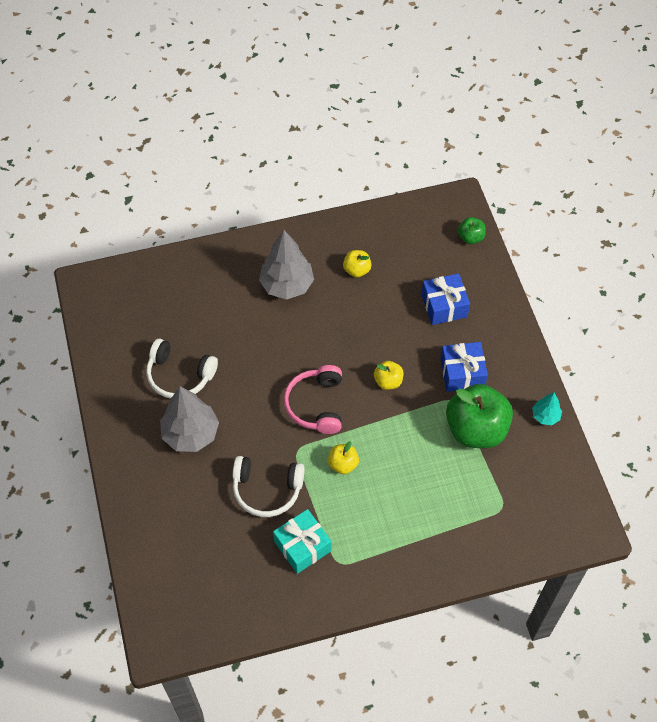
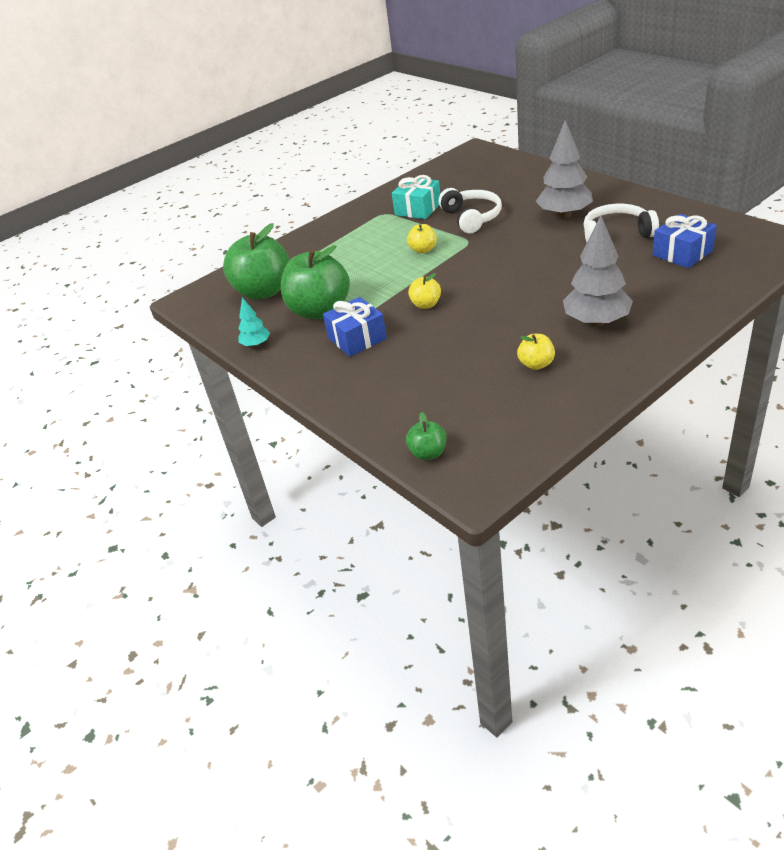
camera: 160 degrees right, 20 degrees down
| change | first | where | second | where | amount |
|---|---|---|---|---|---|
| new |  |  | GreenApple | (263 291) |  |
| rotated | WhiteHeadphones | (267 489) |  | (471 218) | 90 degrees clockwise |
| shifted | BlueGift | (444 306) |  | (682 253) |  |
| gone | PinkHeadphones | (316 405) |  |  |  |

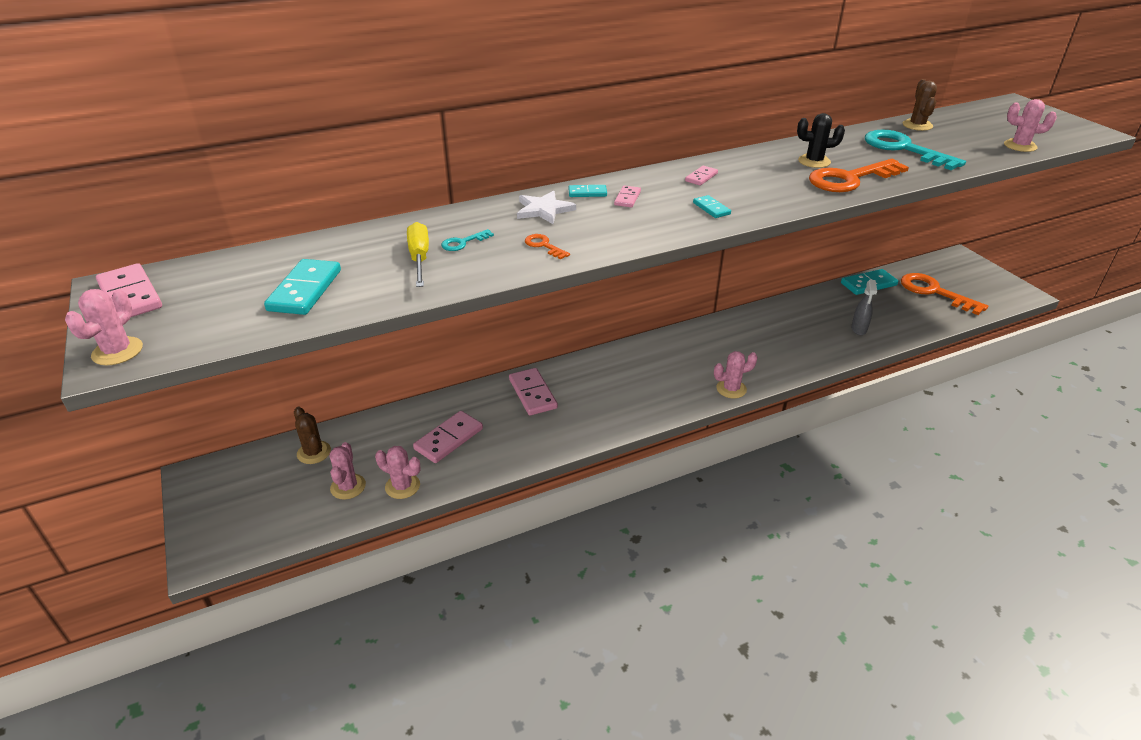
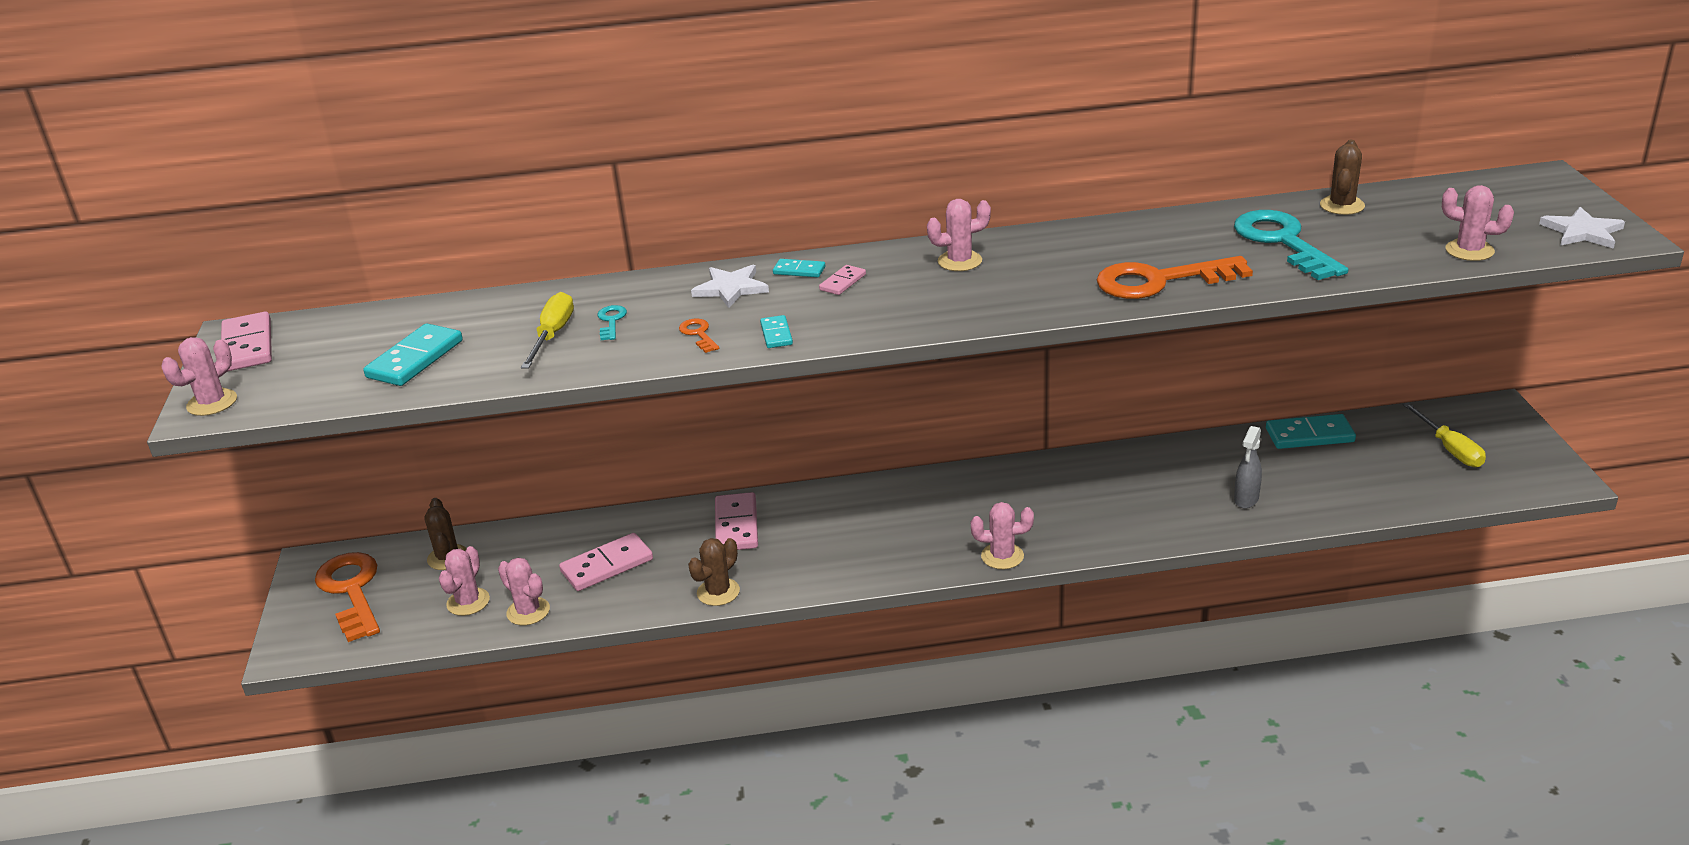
camera: 20 degrees right, 5 degrees down
| change | first | where | second | where | amount |
|---|---|---|---|---|---|
| shifted | OrangeKey | (934 292) |  | (351 591) |  |
| rotated | TurquoiseKey | (463 243) |  | (611 321) | 105 degrees clockwise |
| new |  |  | BrownCactus | (718 592) |  |
| shifted | TurquoiseDomino | (711 208) |  | (776 334) |  |
| swapped | PinkDomino | (701 177) | PinkCactus | (959 261) |  |
| new |  |  | YellowScrewdriver | (1449 449) |  |
| new |  |  | WhiteStar | (1582 232) |  |
| gone | BlackCactus | (814 161) |  |  |  |

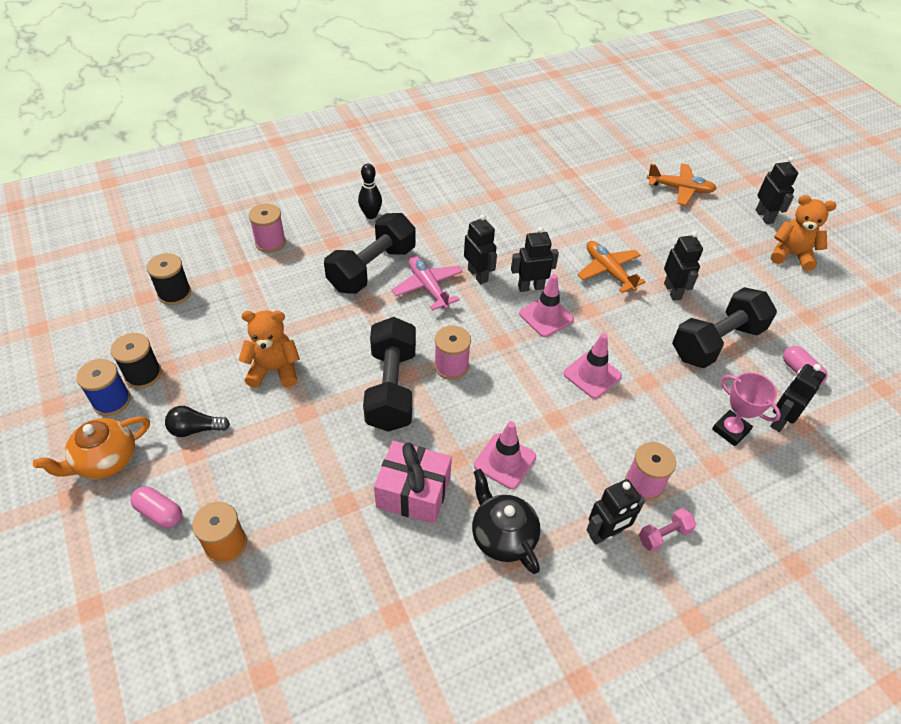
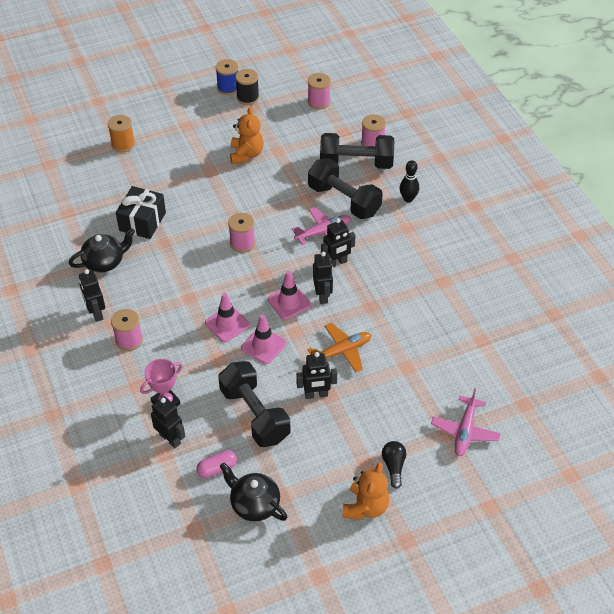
camera: 95 degrees right, 0 degrees up
| change | first | where | second | where | amount |
|---|---|---|---|---|---|
| repainted | PinkGift | (413 492) | BlackGift | (142 221) |  |
| new |  |  | BlackTeapot | (254 504) |  |
| shifted | PinkTrafficCone | (505 461) |  | (263 345) |  |
| repainted | BlackSpool | (174 293) | PinkSpool | (318 102) |  |
| shifted | BlackDumbbell | (391 388) |  | (356 163) |  |
| shifted | BlackLightBulb | (195 429) |  | (393 466) |  |
| repainted | OrangePlane | (680 189) | PinkPlane | (465 431) |  |
| gone | OrangeTeapot | (105 460) |  |  |  |
| gone | PinkCapsule | (159 513) |  |  |  |
| gone | PinkDumbbell | (664 535) |  |  |  |
| gone | BlackRobot | (764 216) |  |  |  |

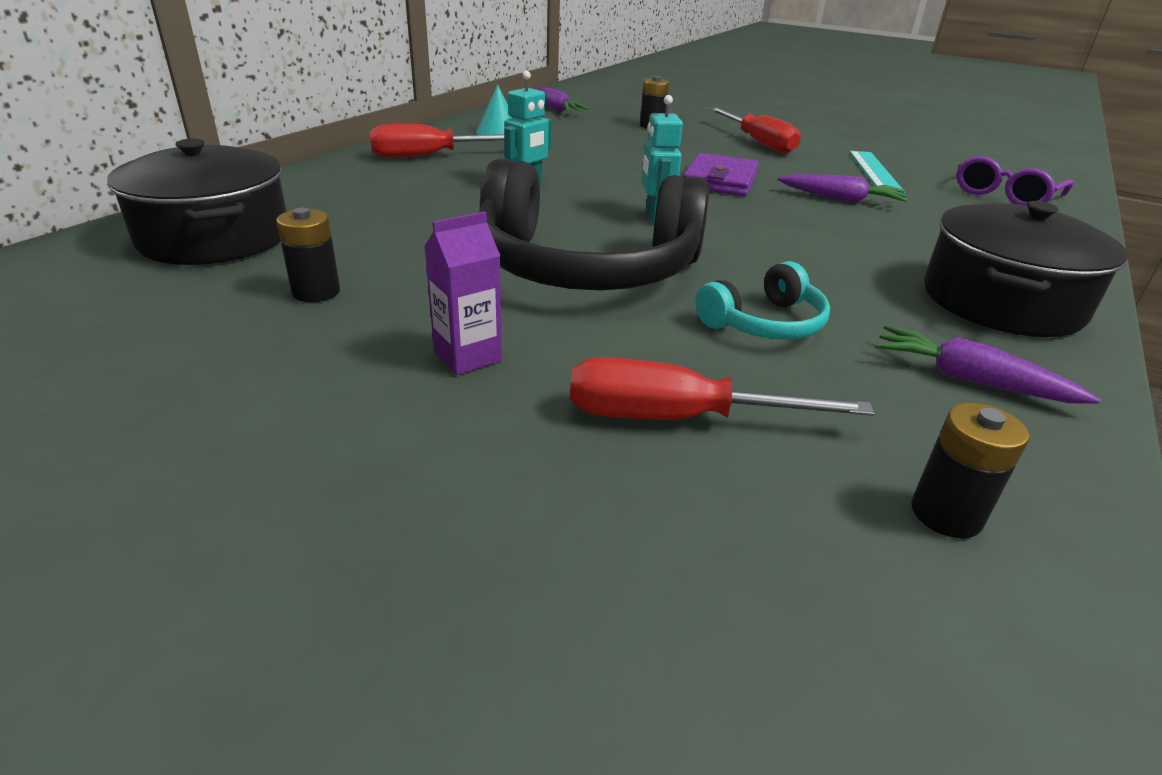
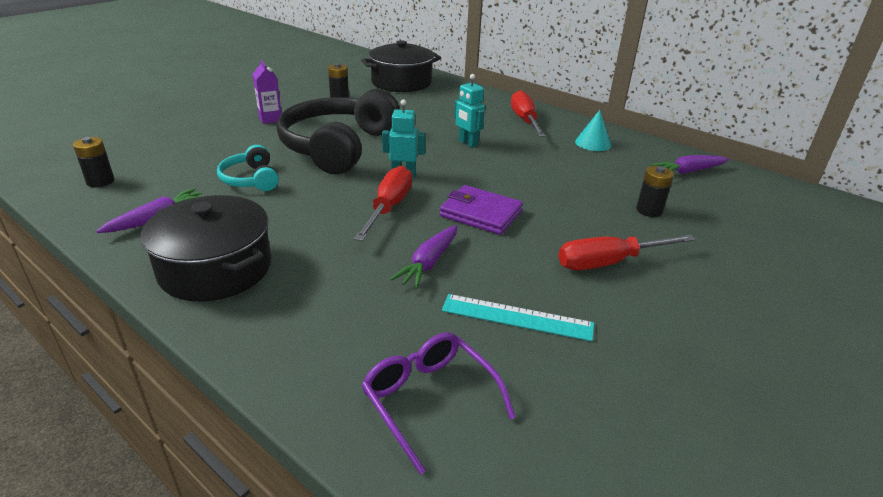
camera: 100 degrees right, 0 degrees up
| change | first | where | second | where | amount |
|---|---|---|---|---|---|
| shifted | RedScrewdriver | (676 418) |  | (389 207) |  |

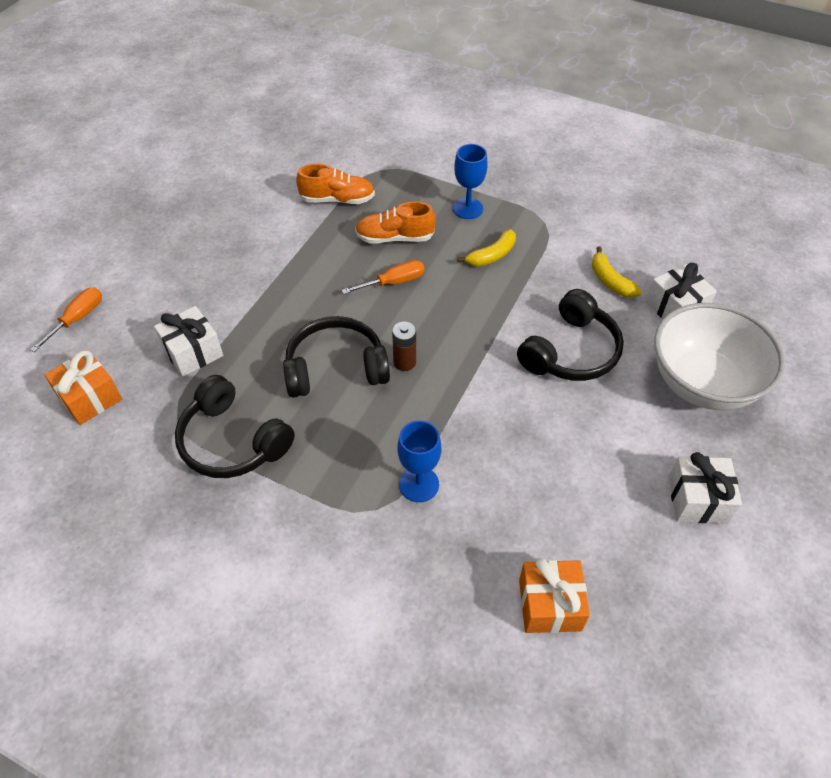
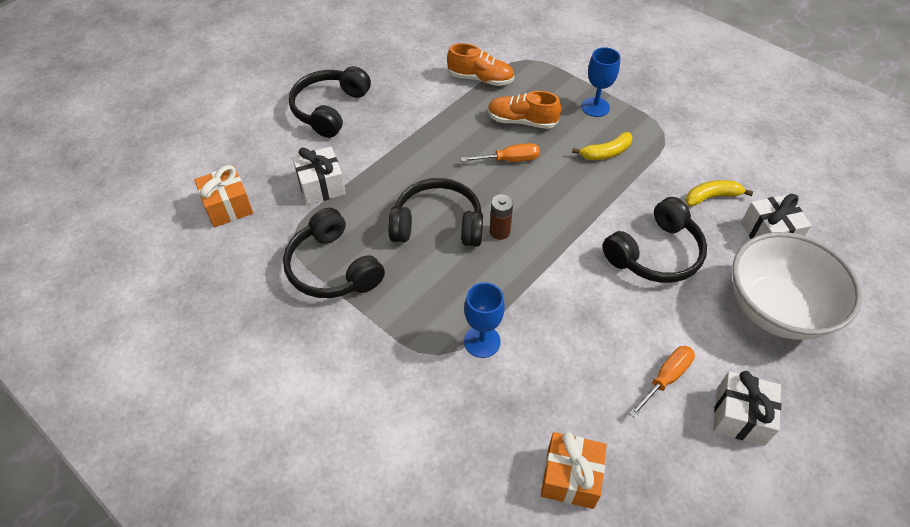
camera: 15 degrees right, 0 degrees up
| change | first | where | second | where | amount |
|---|---|---|---|---|---|
| new |  |  | BlackHeadphones | (330 109) |  |
| shifted | OrangeScrewdriver | (77 319) |  | (665 378) |  |
| rotated | YellowBanana | (610 281) |  | (711 197) | 90 degrees clockwise |

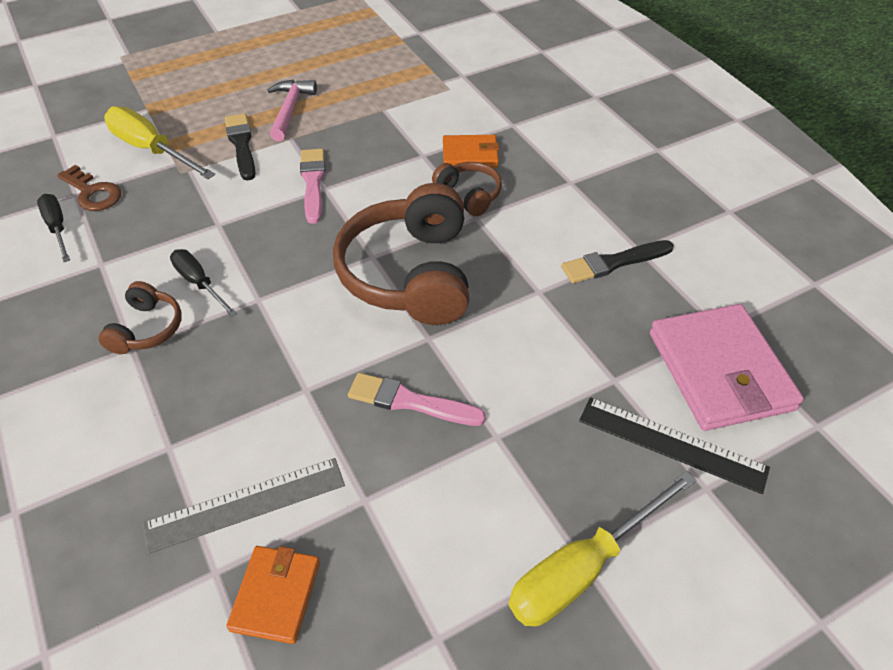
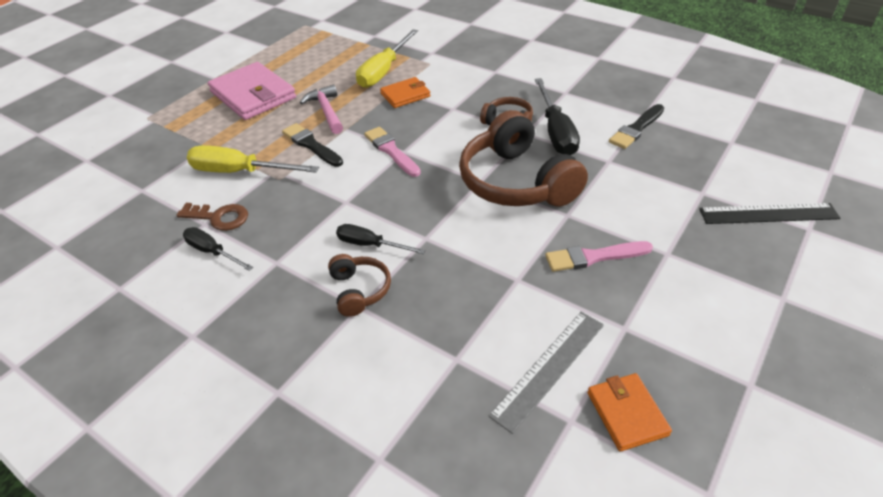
camera: 25 degrees left, 5 degrees down
| change | first | where | second | where | amount |
|---|---|---|---|---|---|
| shifted | PinkWallet | (720 371) |  | (253 95) |  |
| shifted | YellowScrewdriver | (582 568) |  | (384 71) |  |
| shifted | OrangeWallet | (470 155) |  | (405 95) |  |
| new |  |  | BlackScrewdriver | (555 132) |  |

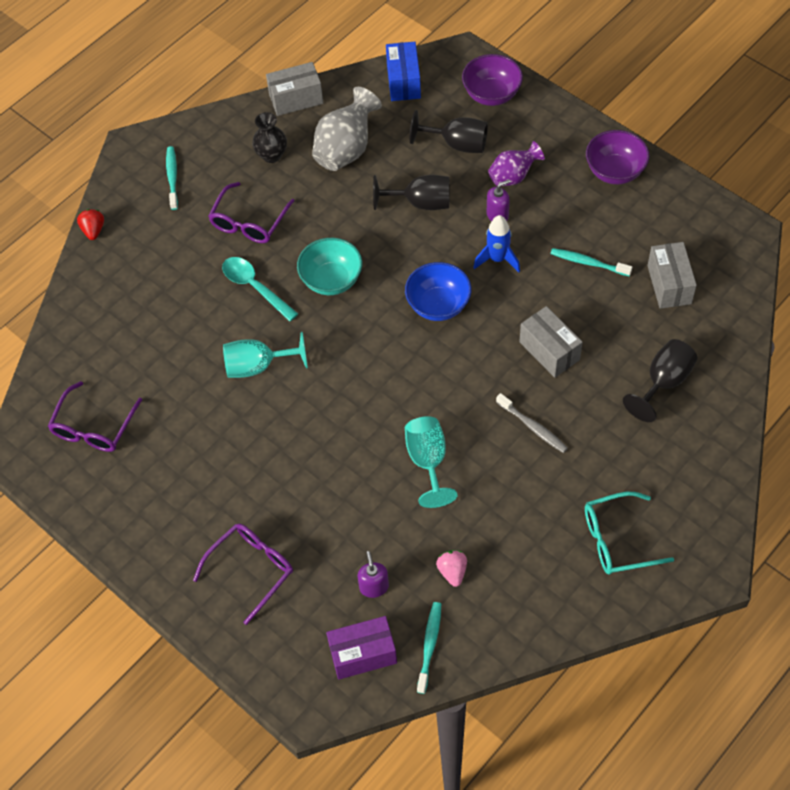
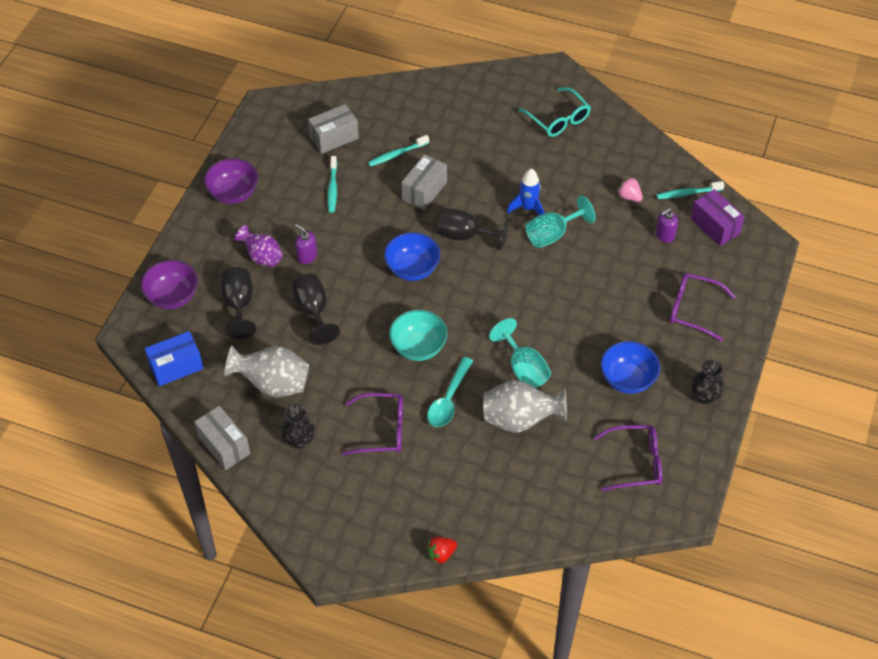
camera: 115 degrees left, 5 degrees down
| change | first | where | second | where | amount |
|---|---|---|---|---|---|
| shifted | TurquoiseToothbrush | (172 177) |  | (397 154) |  |
| shifted | BlackGoblet | (663 382) |  | (465 236) |  |
| new |  |  | GreyVase | (520 420) |  |
| shifted | BlueRocket | (497 259) |  | (528 208) |  |
| new |  |  | BlueBowl | (627 379) |  |
| rotated | PinkStrawberry | (452 571) |  | (629 196) | 75 degrees clockwise |
| new |  |  | BlackVase | (704 396) |  |
| gone | GreyToothbrush | (533 427) |  |  |  |

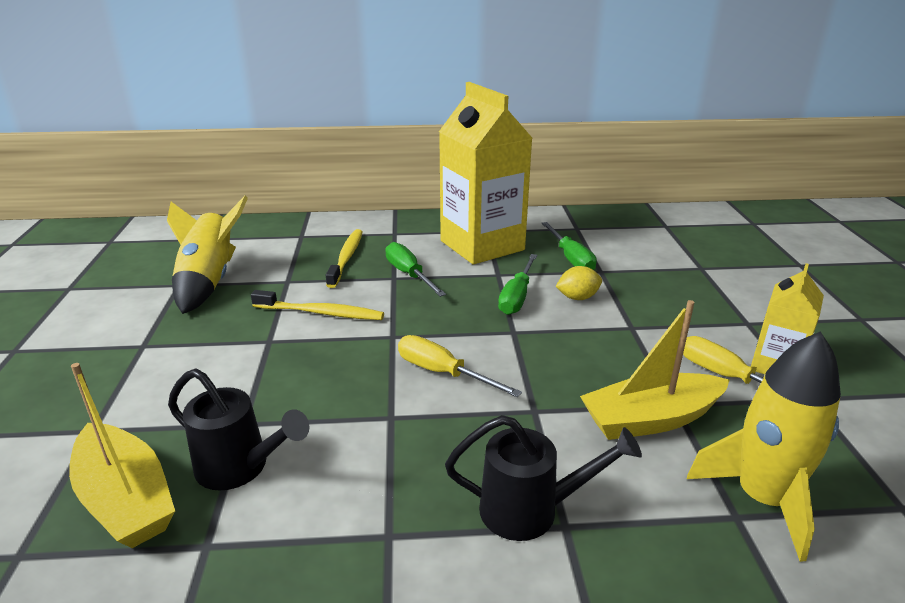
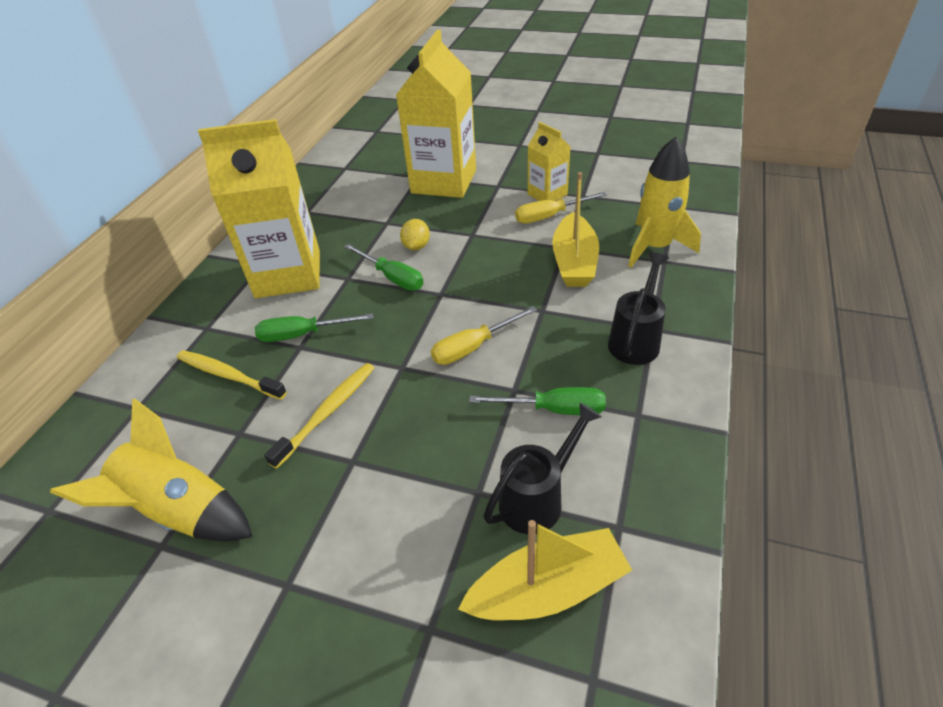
camera: 65 degrees left, 15 degrees up
| change | first | where | second | where | amount |
|---|---|---|---|---|---|
| new |  |  | YellowCarton | (444 181) |  |
| shifted | GreenScrewdriver | (571 258) |  | (554 409) |  |

